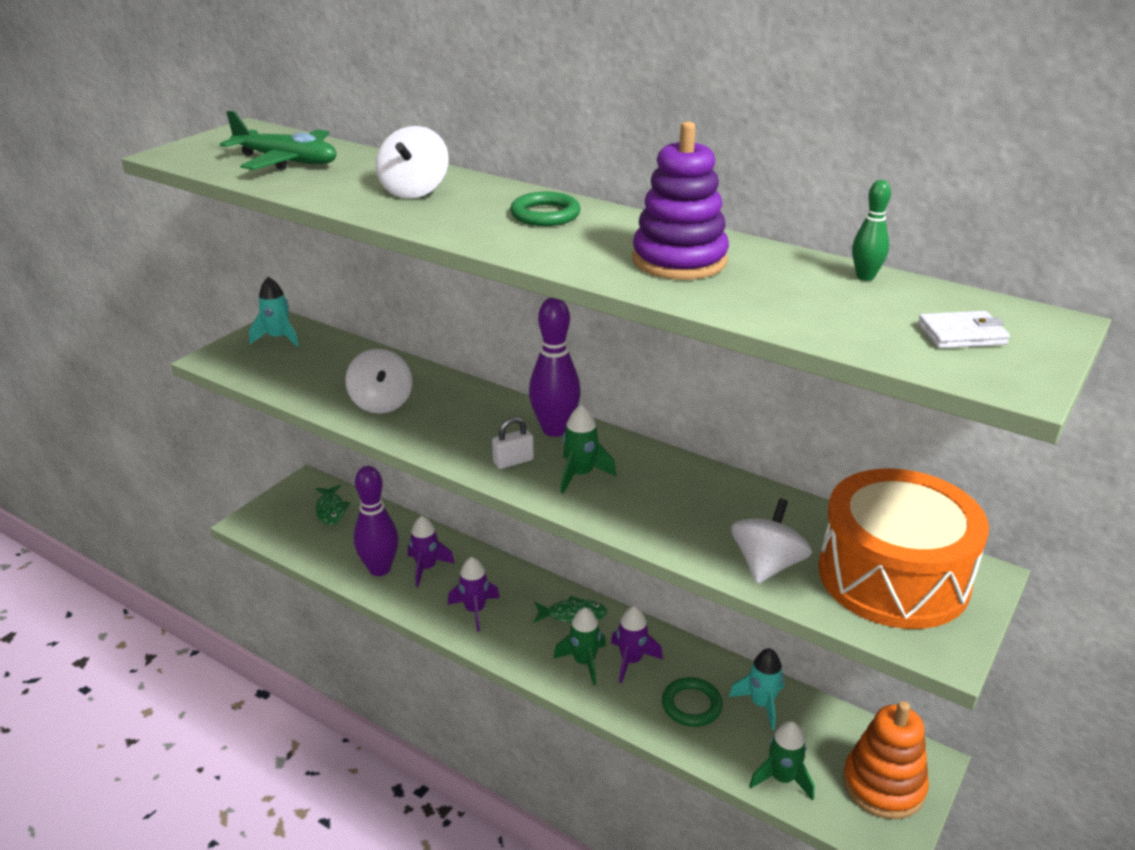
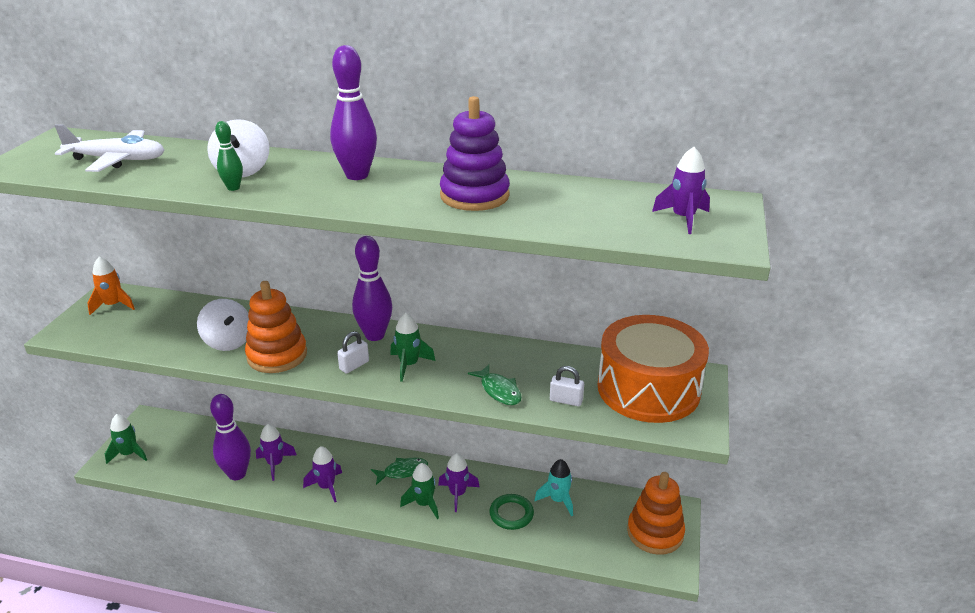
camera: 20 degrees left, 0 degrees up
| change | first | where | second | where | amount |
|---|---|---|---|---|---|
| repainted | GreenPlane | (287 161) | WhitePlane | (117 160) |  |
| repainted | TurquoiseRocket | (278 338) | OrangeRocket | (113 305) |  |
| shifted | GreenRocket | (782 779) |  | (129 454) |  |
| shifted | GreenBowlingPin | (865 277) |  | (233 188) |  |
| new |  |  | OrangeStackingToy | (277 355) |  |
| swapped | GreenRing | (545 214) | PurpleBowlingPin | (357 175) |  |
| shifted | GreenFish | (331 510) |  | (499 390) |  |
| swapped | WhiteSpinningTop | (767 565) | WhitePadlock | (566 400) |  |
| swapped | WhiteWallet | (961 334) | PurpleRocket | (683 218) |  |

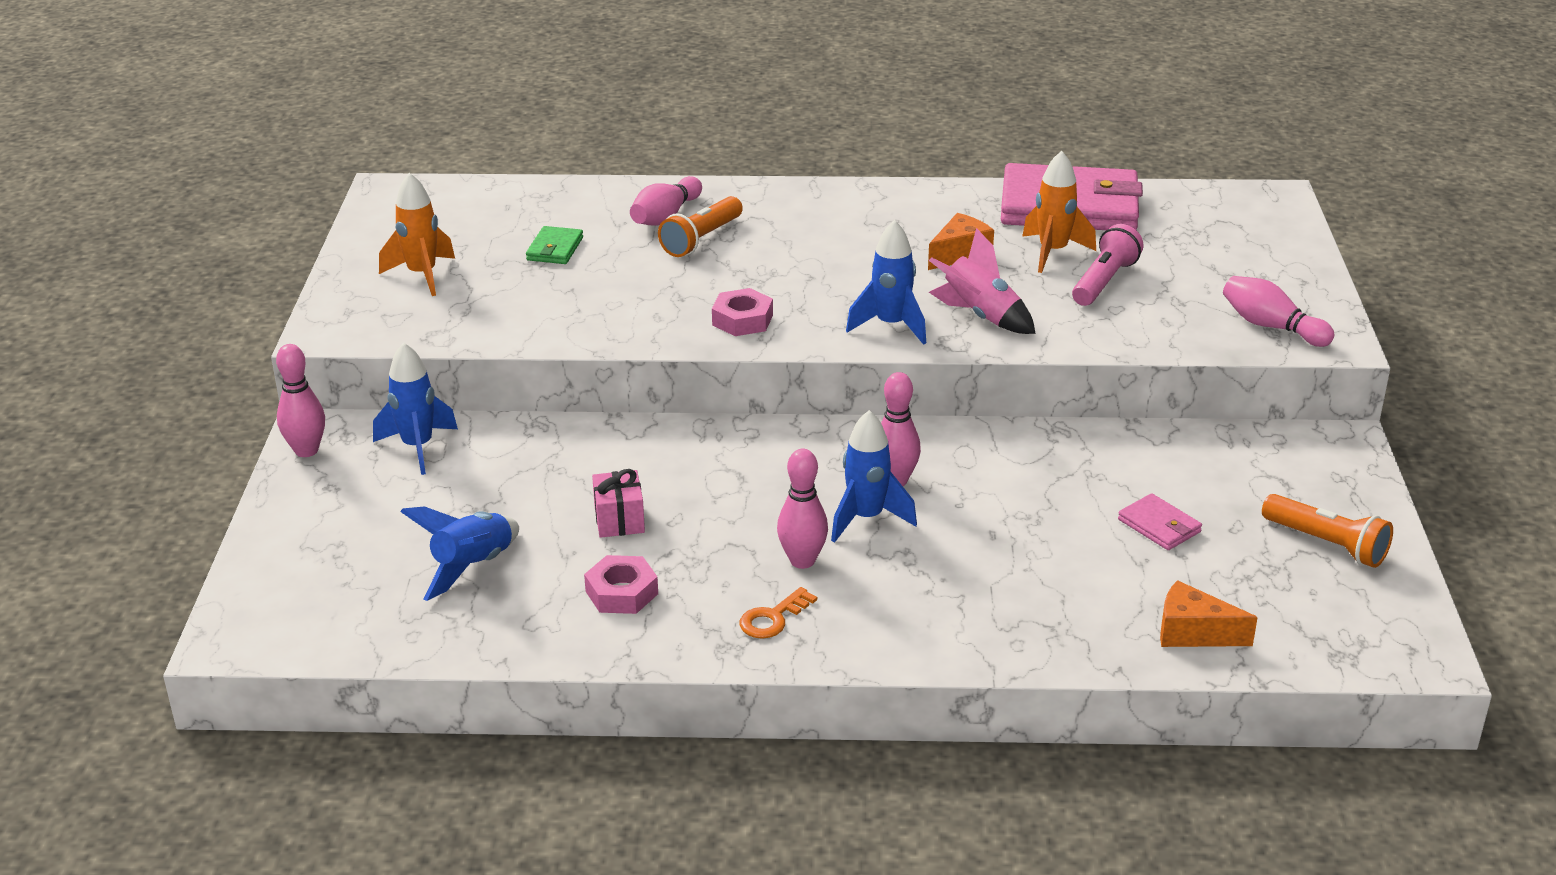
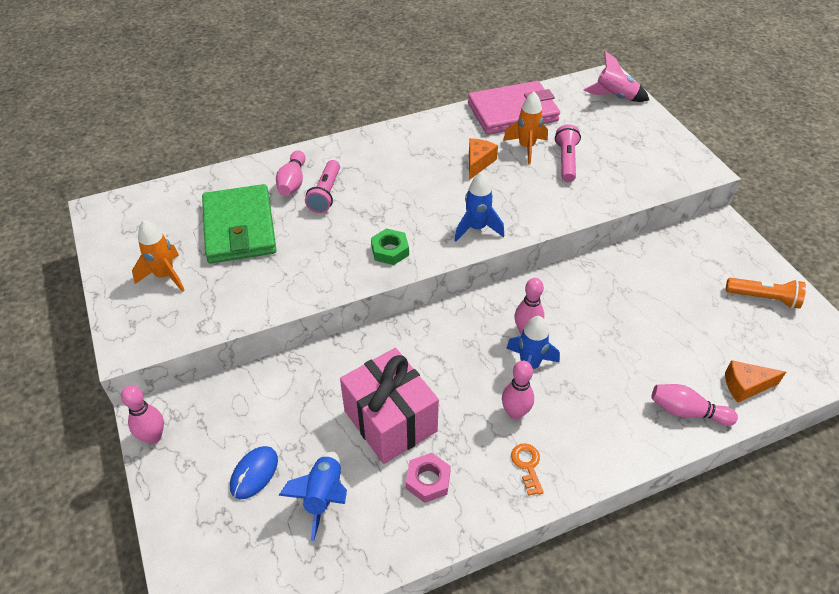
camera: 25 degrees left, 15 degrees up
| change | first | where | second | where | amount |
|---|---|---|---|---|---|
| scaled | GreenWallet | (555 249) |  | (239 228) | x2.38 |
| new |  |  | BlueMouse | (254 473) |  |
| repainted | OrangeFlashlight | (701 239) | PinkFlashlight | (325 194) |  |
| scaled | PinkGift | (619 520) |  | (390 421) | x2.21 |
| repainted | PinkNut | (742 320) | GreenNut | (390 250) |  |
| rotated | OrangeKey | (773 618) |  | (527 465) | 150 degrees clockwise |
| shifted | PinkRocket | (980 316) |  | (614 97) |  |
| shifted | PinkBowlingPin | (1271 327) |  | (687 412) |  |
| gone | BlueRocket | (418 447) |  |  |  |
| gone | PinkWallet | (1159 526) |  |  |  |

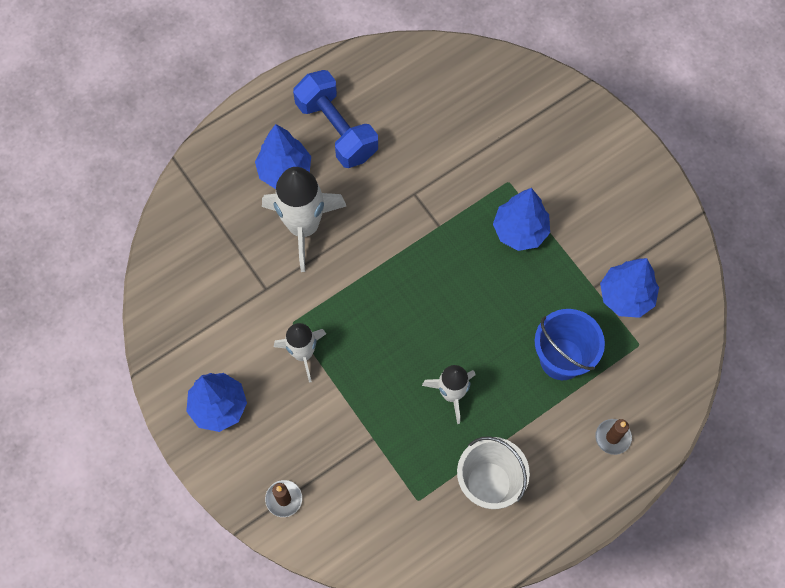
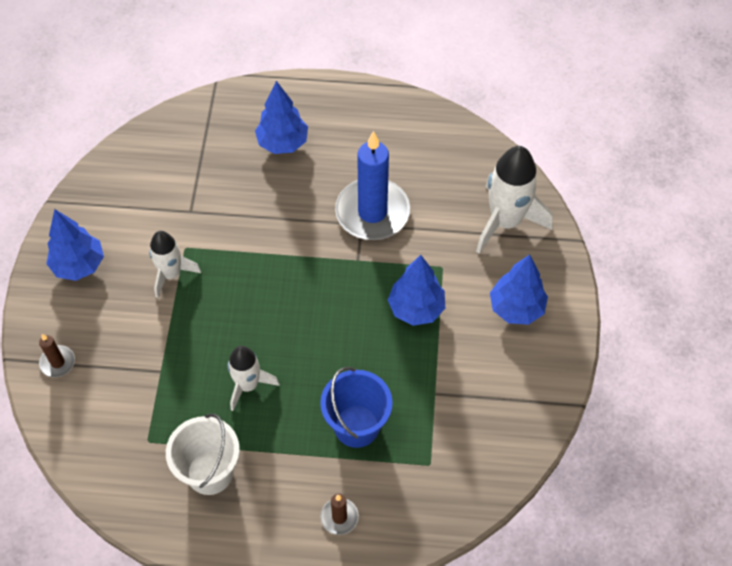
camera: 40 degrees right, 10 degrees down
| change | first | where | second | where | amount |
|---|---|---|---|---|---|
| new |  |  | BlueCandle | (372 212) |  |
| shifted | WhiteRocket | (304 226) |  | (505 221) |  |
| shifted | BlueTree | (626 296) |  | (516 308) |  |
| gone | BlueDumbbell | (336 129) |  |  |  |

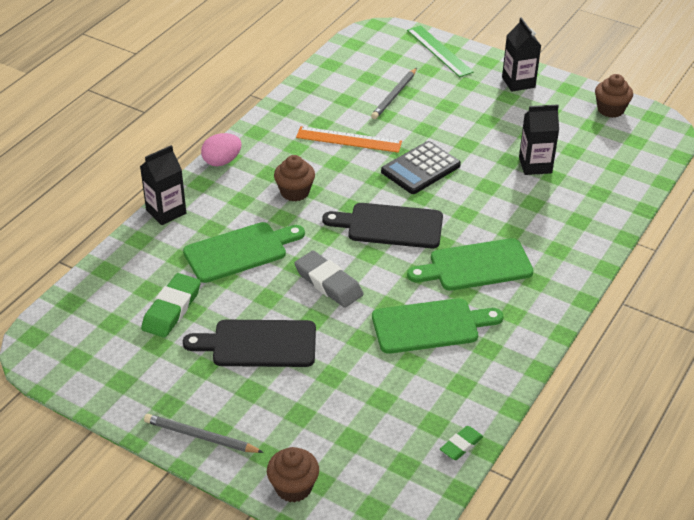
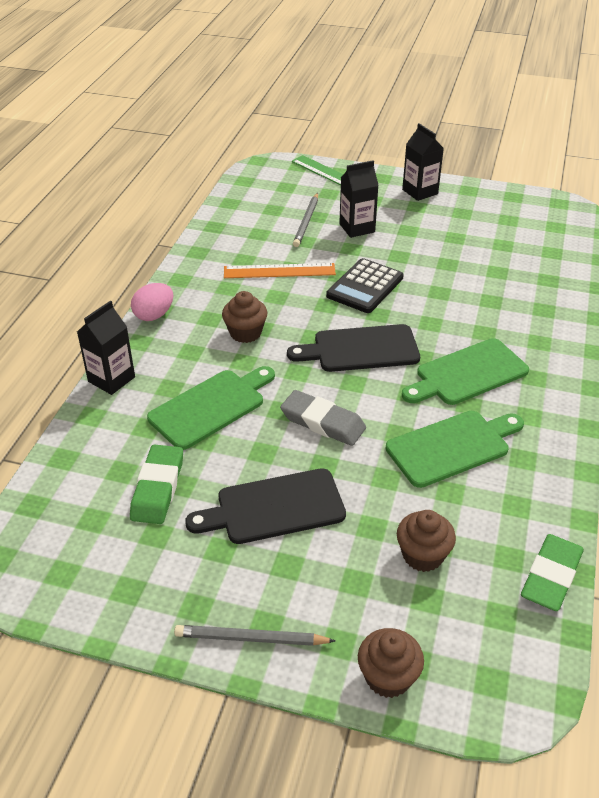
camera: 15 degrees left, 0 degrees up
| change | first | where | second | where | amount |
|---|---|---|---|---|---|
| shifted | BlackCarton | (535 165) |  | (357 228) |  |
| shifted | BrownCupcake | (610 110) |  | (423 555) |  |
| scaled | GreenEraser | (461 445) |  | (551 576) | x1.73 |

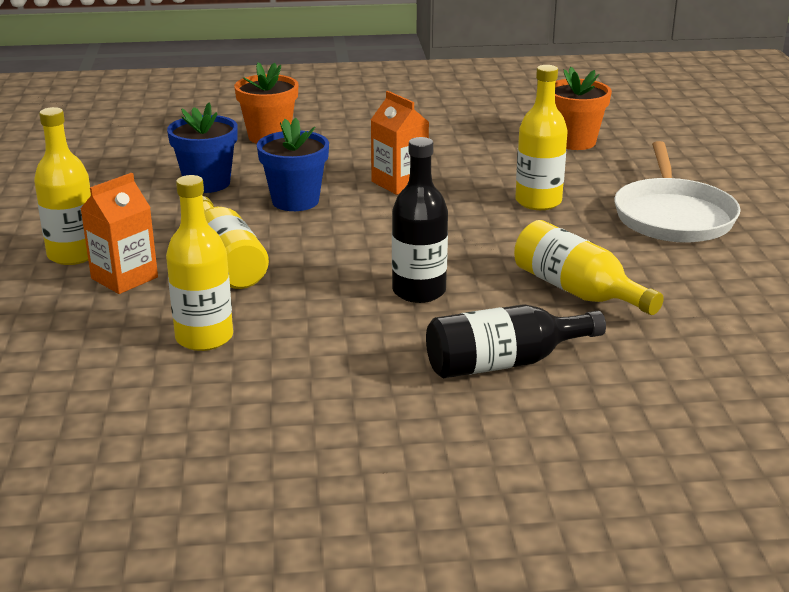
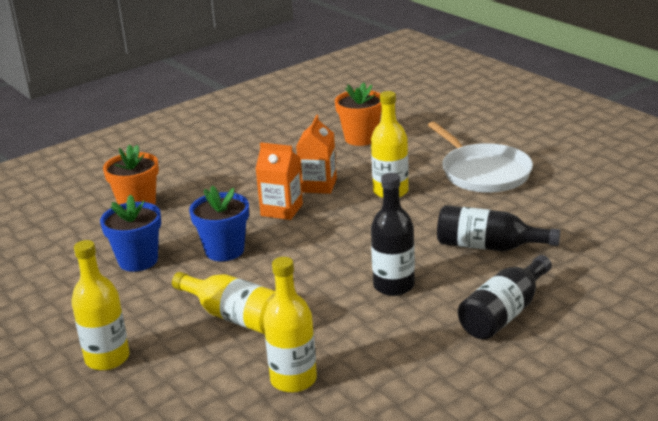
camera: 30 degrees left, 0 degrees up
| change | first | where | second | where | amount |
|---|---|---|---|---|---|
| shifted | OrangeCarton | (124 278) |  | (318 185) |  |
| repainted | YellowBottle | (577 291) | BlackBottle | (488 246) |  |

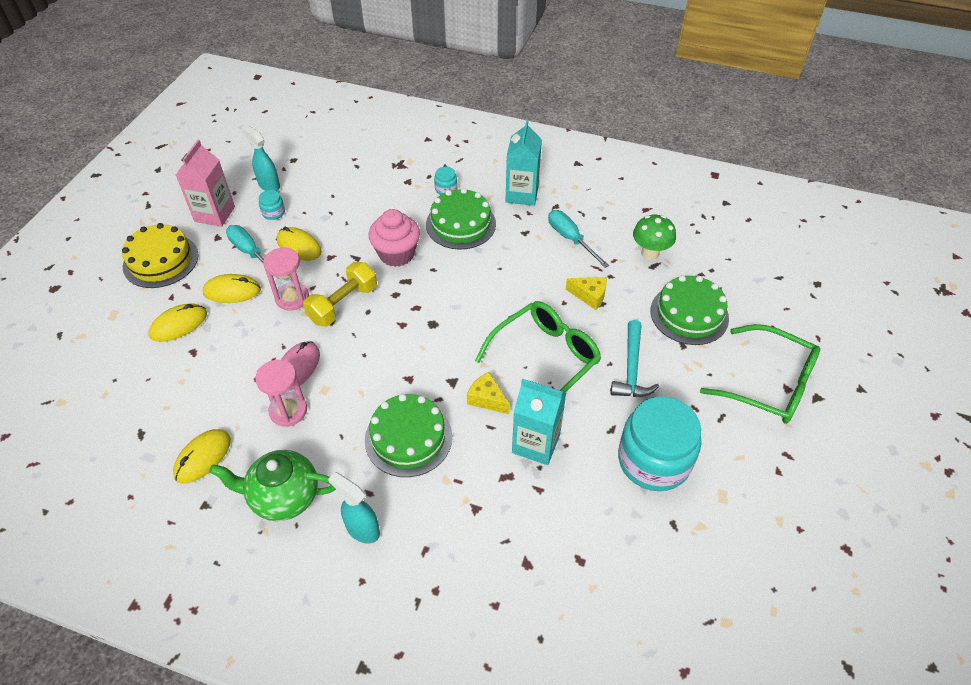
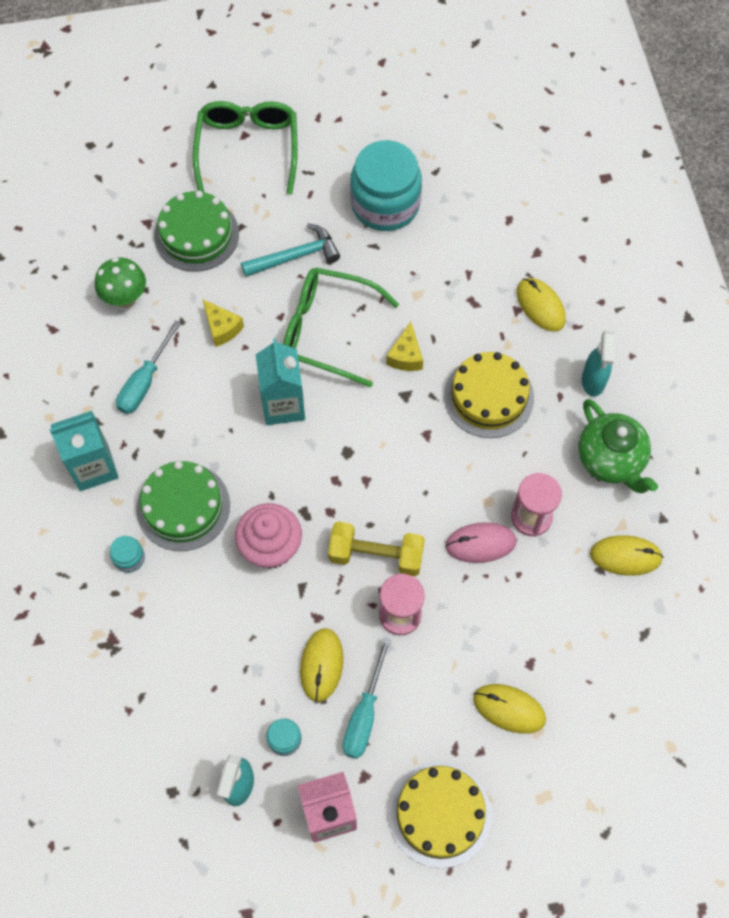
camera: 120 degrees left, 15 degrees up
| change | first | where | second | where | amount |
|---|---|---|---|---|---|
| rotated | YellowCheese | (589 296) |  | (222 328) | 150 degrees clockwise |
| shifted | TurquoiseCarton | (536 443) |  | (283 405) |  |
| repainted | GreenCake | (408 438) | YellowCake | (488 397) |  |
| shifted | YellowMouse | (232 291) |  | (540 306) |  |

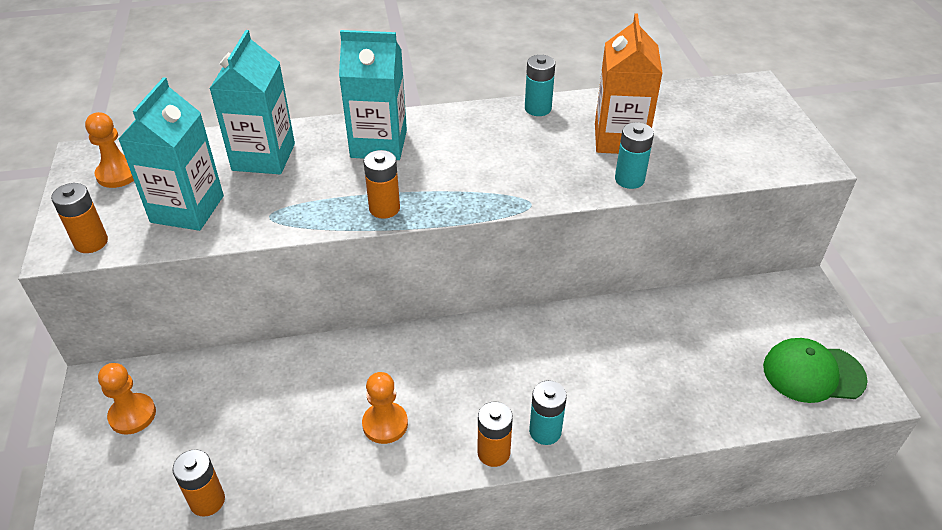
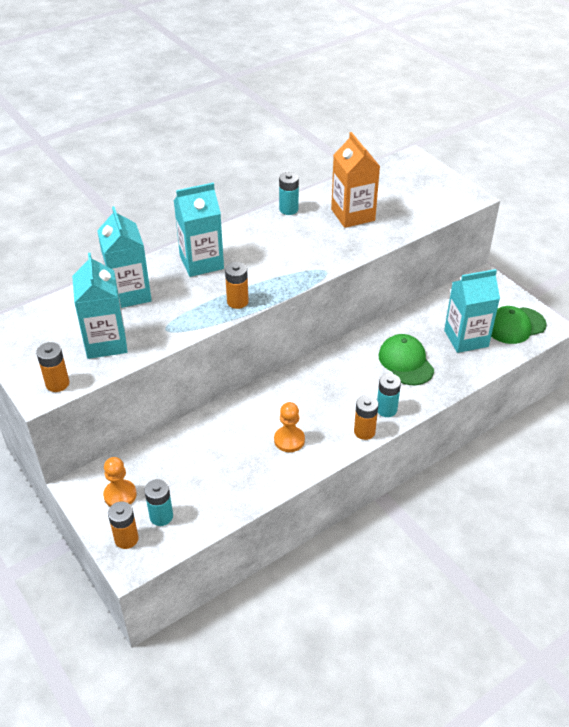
camera: 25 degrees left, 0 degrees up
| change | first | where | second | where | amount |
|---|---|---|---|---|---|
| shifted | OrangeBattery | (207 501) |  | (126 539) |  |
| shifted | TurquoiseBattery | (629 179) |  | (161 516) |  |
| new |  |  | GreenCap | (406 362) |  |
| new |  |  | TurquoiseCarton | (466 338) |  |
| gone | OrangePawn | (118 174) |  |  |  |

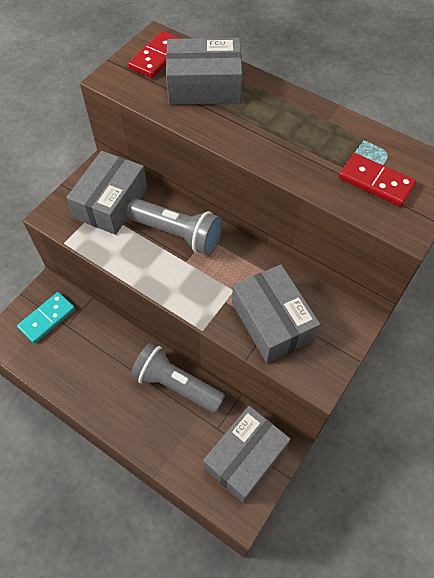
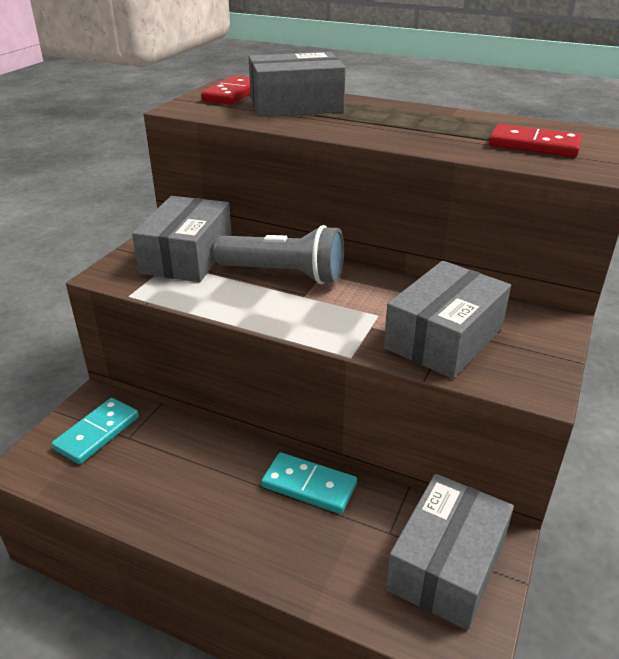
camera: 10 degrees left, 25 degrees down
| change | first | where | second | where | amount |
|---|---|---|---|---|---|
| swapped | GreyFlashlight | (176 384) | TurquoiseDomino | (309 485) |  |
| rotated | GreyBox | (272 321) |  | (444 338) | 75 degrees clockwise |

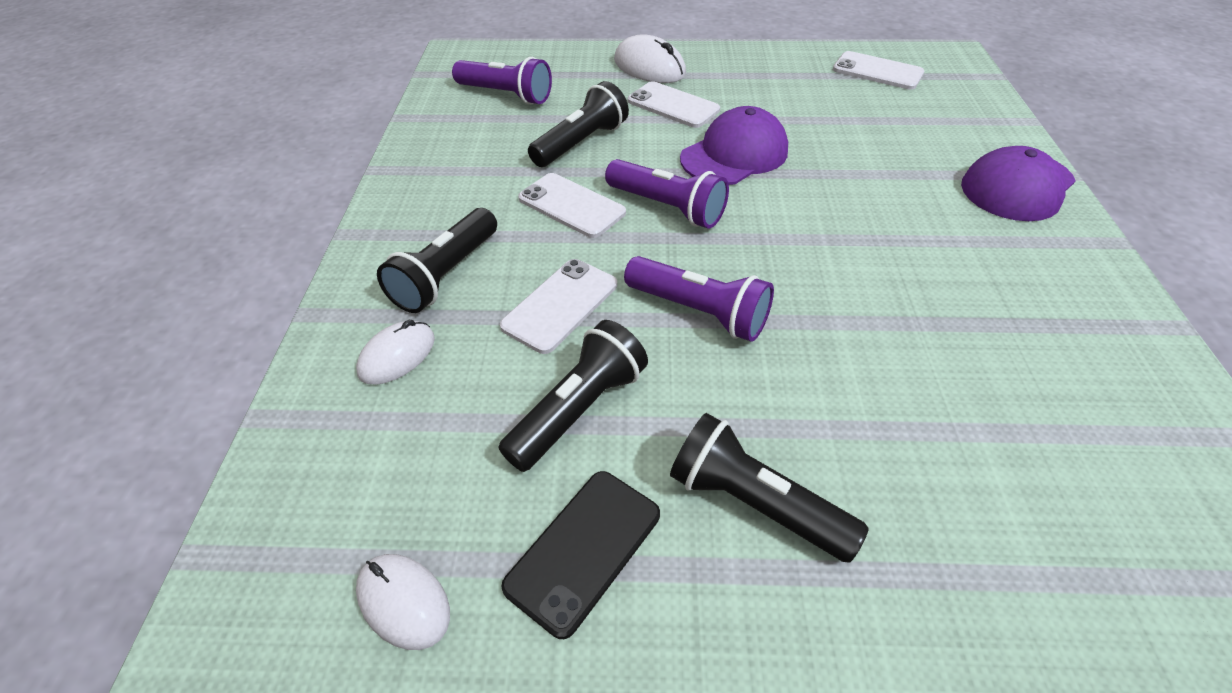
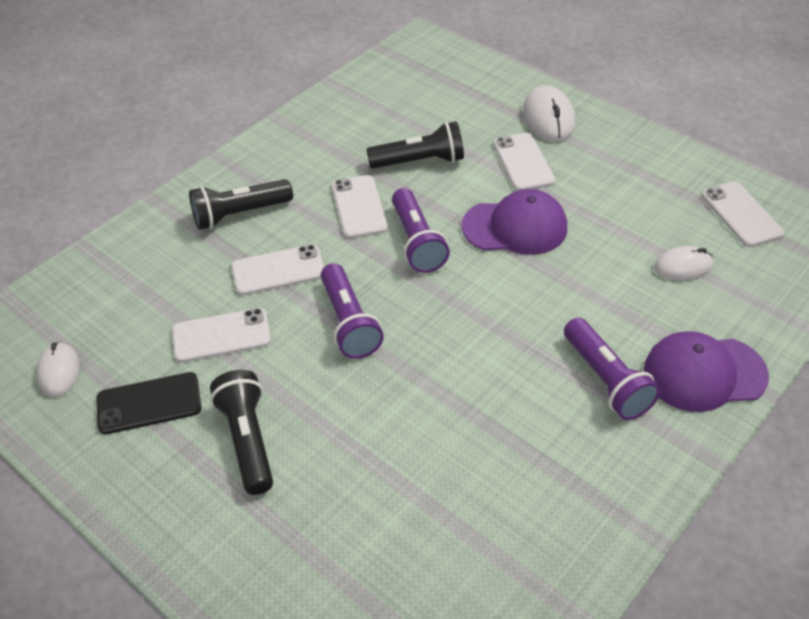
camera: 40 degrees right, 0 degrees up
| change | first | where | second | where | amount |
|---|---|---|---|---|---|
| swapped | BlackFlashlight | (578 409) | WhitePhone | (221 335) |  |
| shifted | PurpleFlashlight | (506 95) |  | (606 380) |  |
| shifted | WhiteMouse | (397 355) |  | (683 266) |  |

